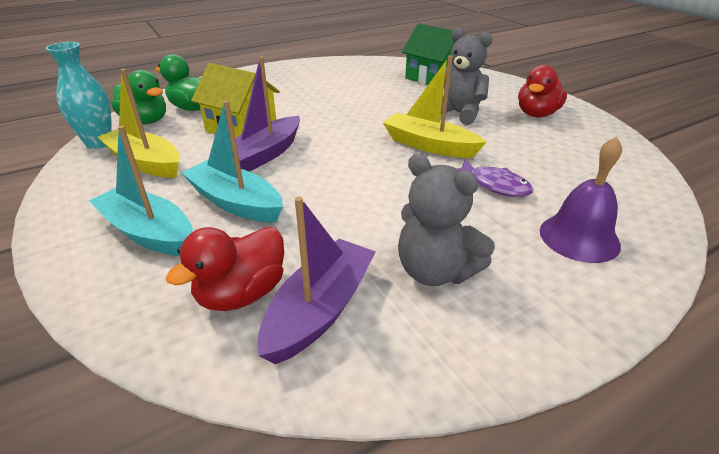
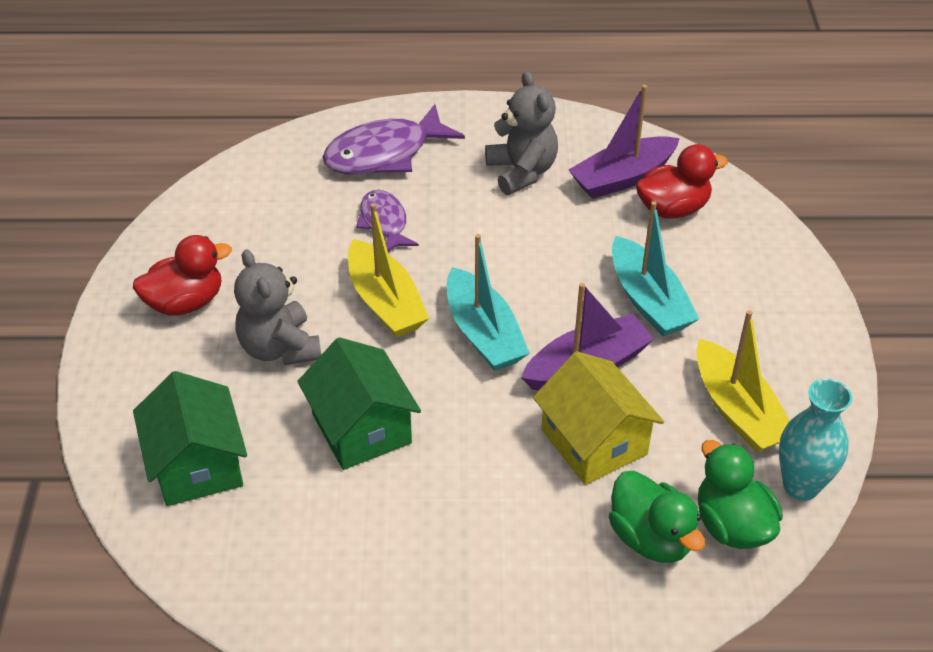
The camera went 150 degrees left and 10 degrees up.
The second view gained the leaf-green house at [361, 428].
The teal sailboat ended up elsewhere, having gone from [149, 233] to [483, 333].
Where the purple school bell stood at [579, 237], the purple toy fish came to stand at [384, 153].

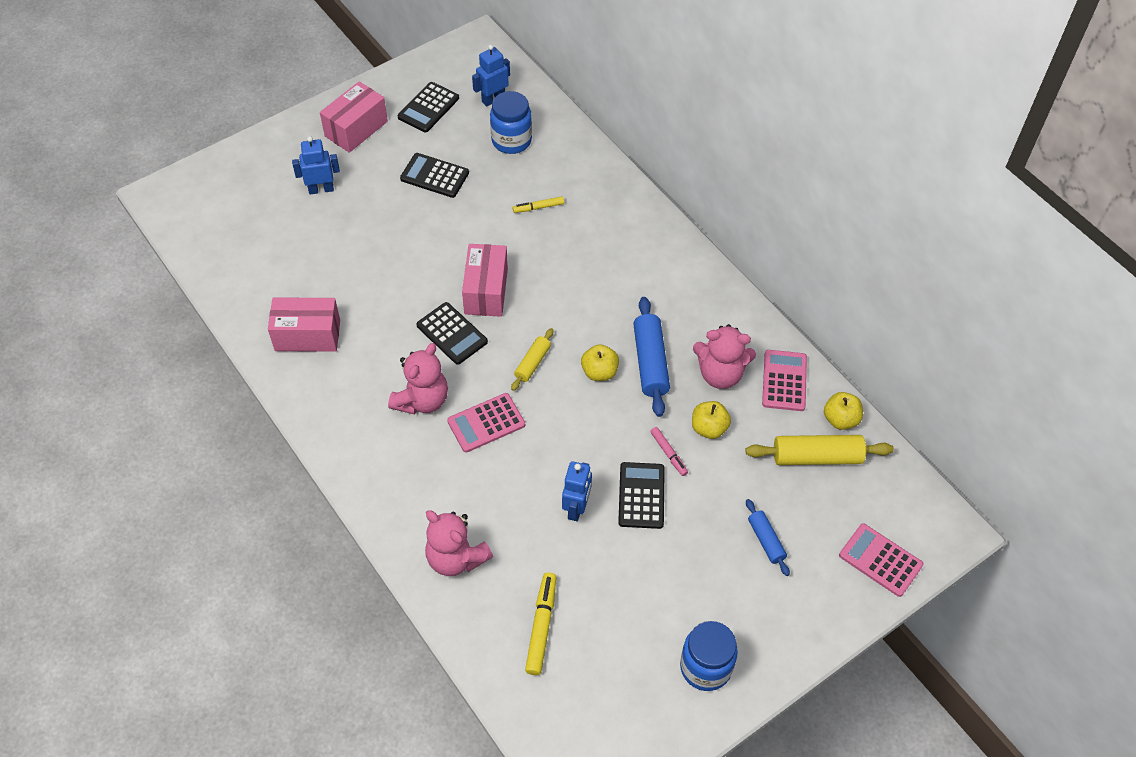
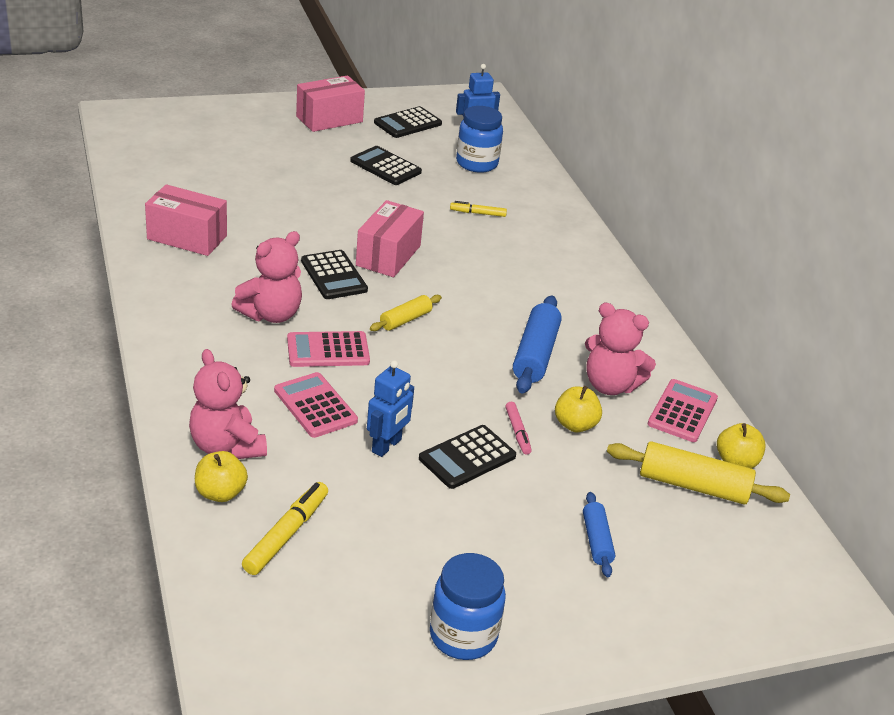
The camera went 15 degrees right and 20 degrees down.
The second view lost the royal blue robot figure at [321, 189].
The bright yellow toy apple ended up elsewhere, having gone from [599, 372] to [220, 493].
The rosy pocket calculator ended up elsewhere, having gone from [880, 560] to [315, 406].
The jet-black pocket calculator at [641, 495] ended up facing another way, 150 degrees counterclockwise from before.

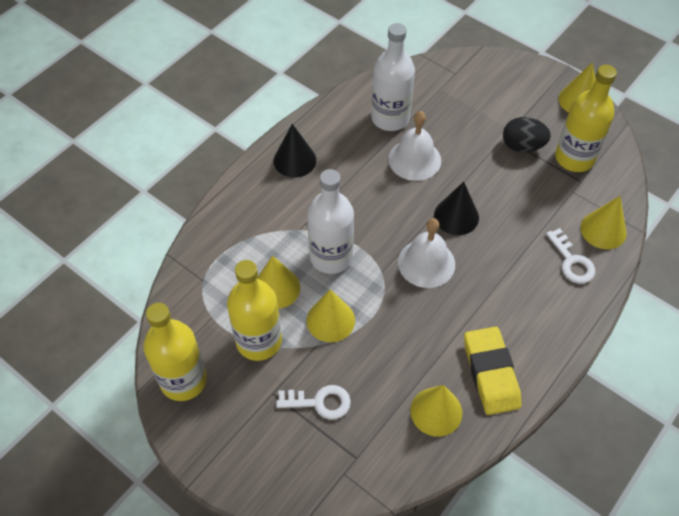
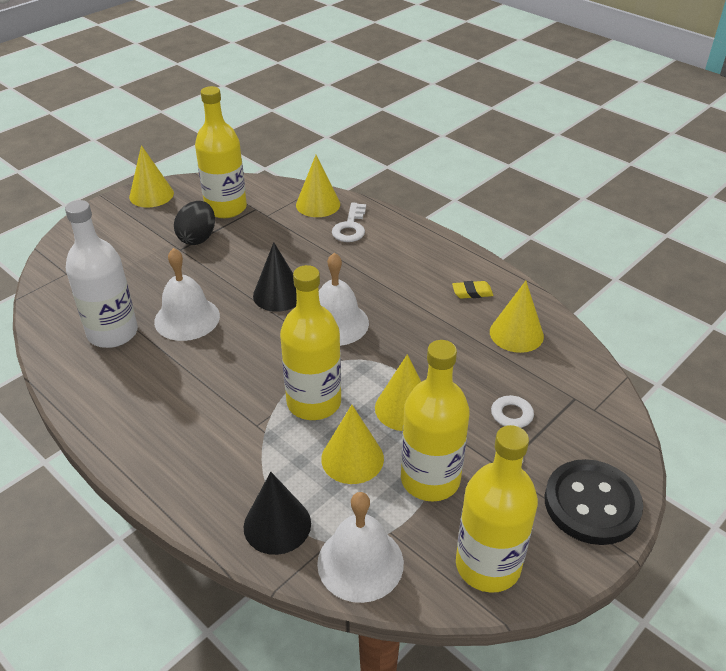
The camera went 85 degrees left and 15 degrees down.
The second view gained the pure white school bell at [360, 563].
The second view gained the jet-black shirt button at [591, 504].
The jet-black cone shape ended up elsewhere, having gone from [294, 160] to [277, 525].
What was the pure white drink bottle at [331, 257] turned into the bright yellow drink bottle at [314, 402].
The pure white door key at [571, 261] ended up facing another way, 120 degrees clockwise from before.
The size of the bright yellow gum eraser at [491, 373] changed by a factor of 0.46.

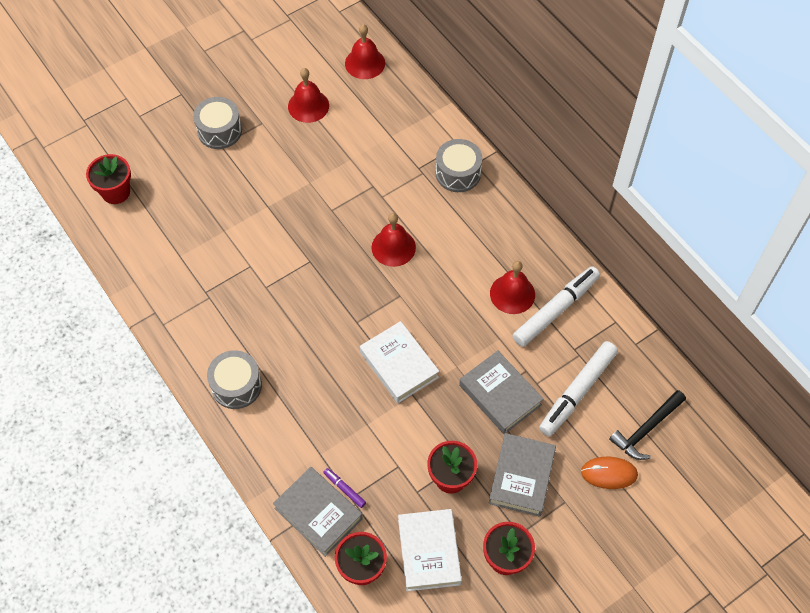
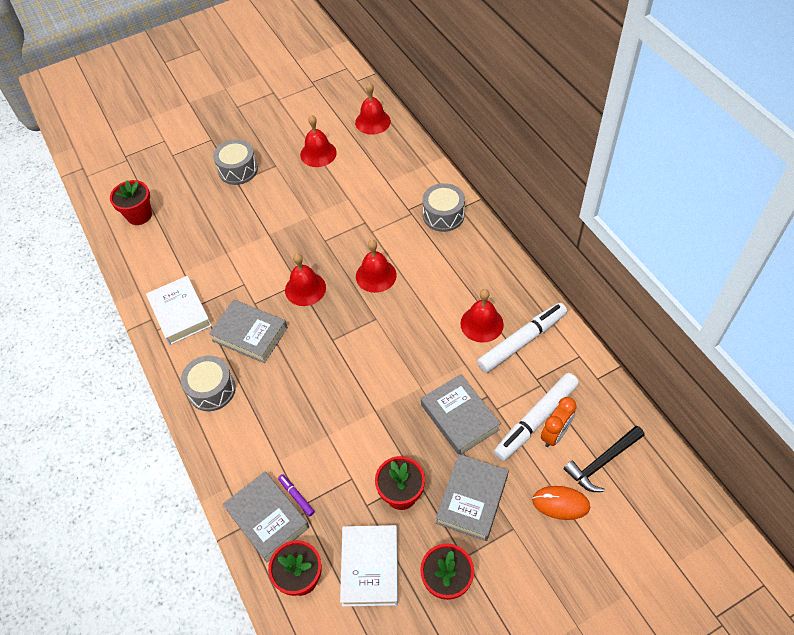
The camera went 10 degrees right and 5 degrees down.
The second view gained the grey hardback at [250, 334].
The second view gained the red school bell at [305, 289].
The second view gained the orange-coloured bedside clock at [555, 434].
The pure white hardback ended up elsewhere, having gone from [399, 365] to [180, 313].

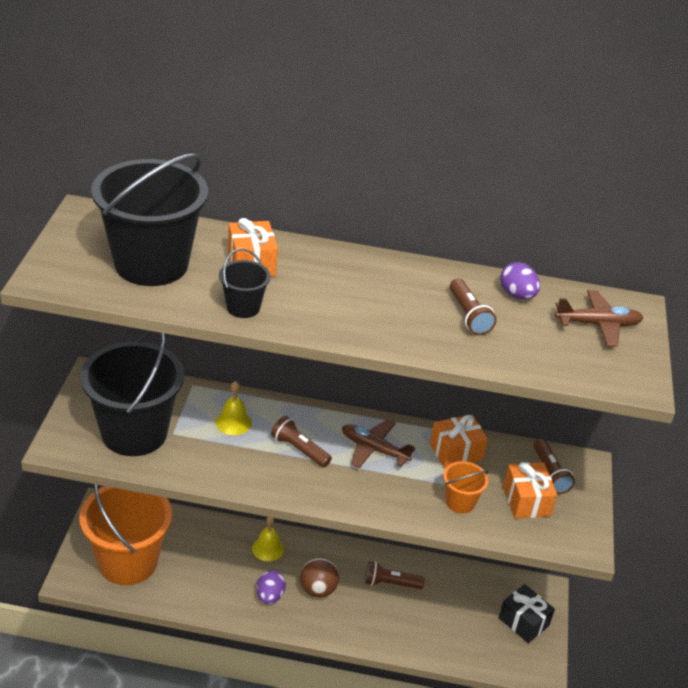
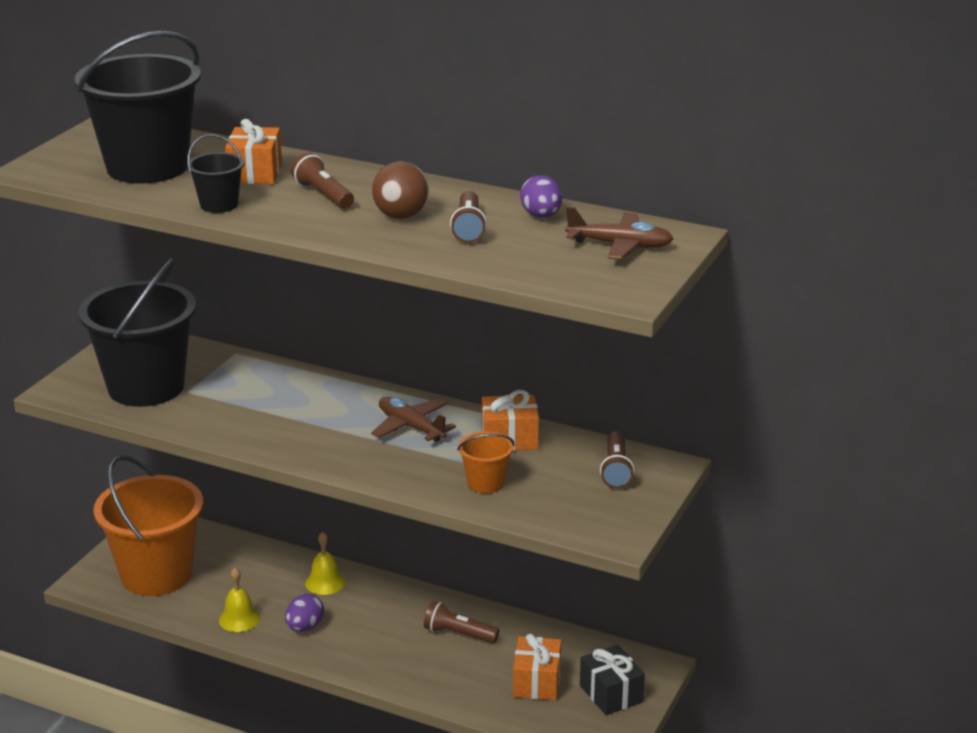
The camera went 20 degrees right and 10 degrees down.
The bright yellow school bell ended up elsewhere, having gone from [233, 422] to [239, 619].
The dark brown flashlight ended up elsewhere, having gone from [299, 449] to [323, 195].
The dark brown sphere ended up elsewhere, having gone from [318, 589] to [401, 216].
The orange-coloured wrapped gift ended up elsewhere, having gone from [526, 501] to [537, 682].

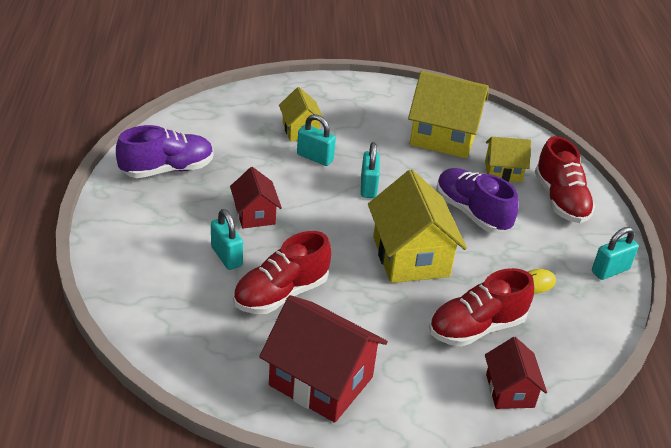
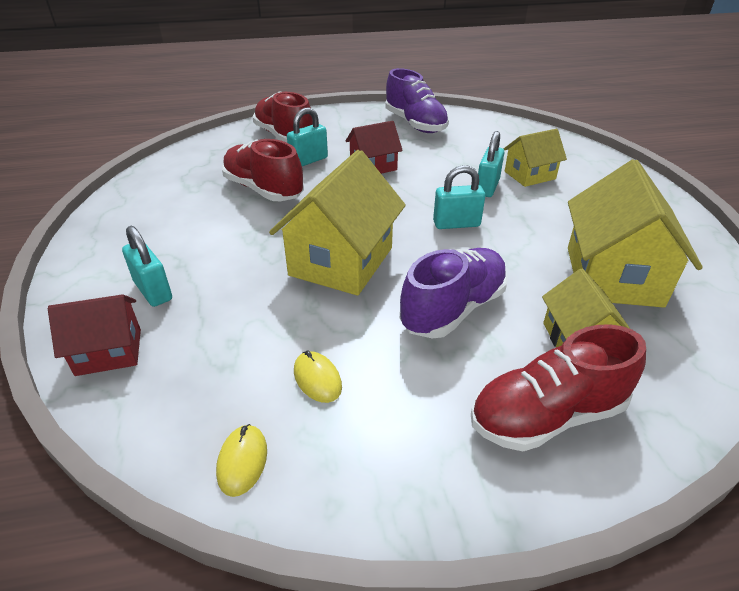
The camera went 85 degrees right and 0 degrees up.
The second view lost the red house at [321, 381].
The second view gained the bright yellow mouse at [242, 461].
The red sneaker ended up elsewhere, having gone from [476, 328] to [284, 137].
The teal small lock ended up elsewhere, having gone from [610, 270] to [153, 291].
The bright yellow house at [410, 256] ended up facing another way, 45 degrees counterclockwise from before.

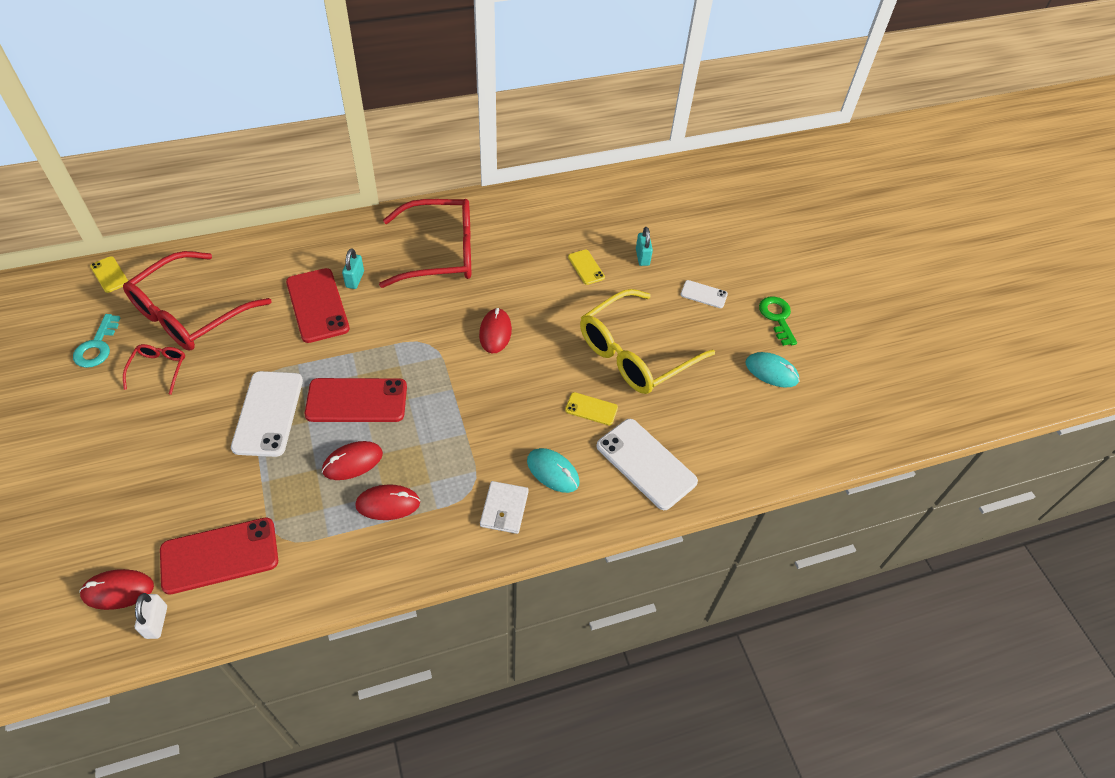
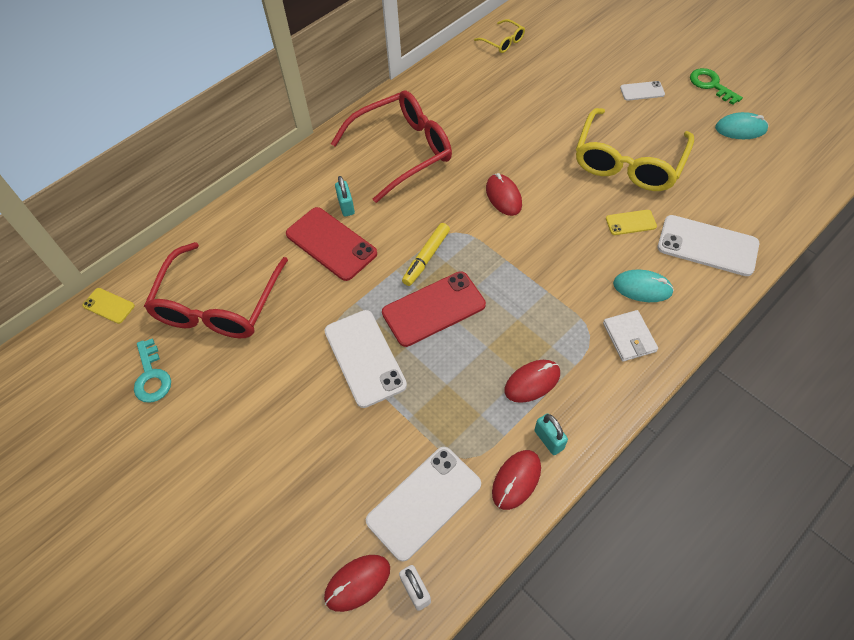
The camera went 20 degrees left and 5 degrees up.
The second view lost the red glasses at [159, 369].
The second view lost the bright yellow mobile phone at [586, 267].
The second view gained the bright yellow felt pen at [426, 258].
The second view gained the bright yellow glasses at [503, 42].
The red mouse ended up elsewhere, having gone from [352, 462] to [516, 480].
The teal small lock ended up elsewhere, having gone from [642, 257] to [549, 439].
What was the red mobile phone at [219, 556] turned into the pure white mobile phone at [424, 502].

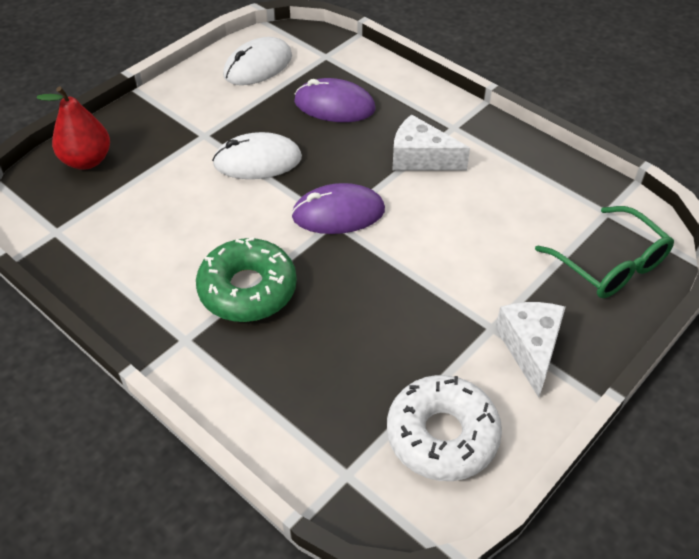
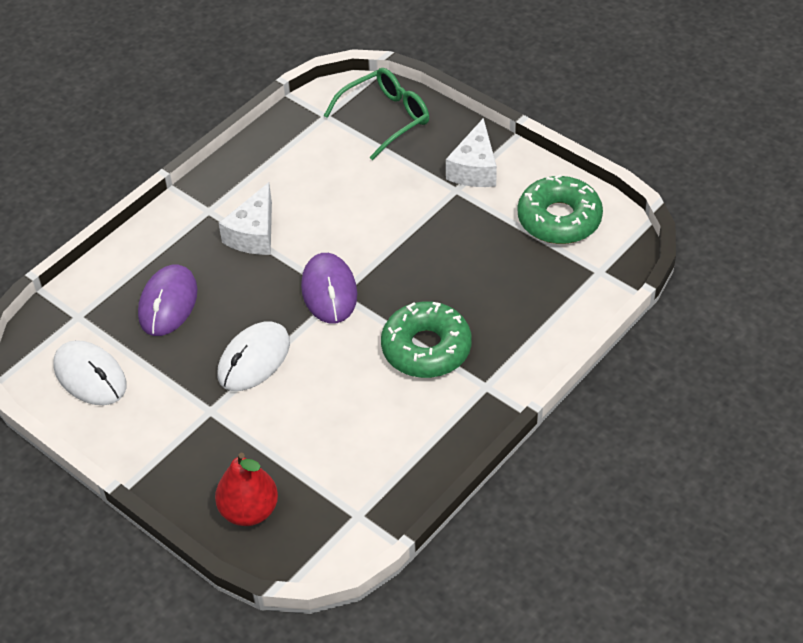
The camera went 90 degrees left and 0 degrees up.
What was the pure white donut at [442, 435] turned into the leaf-green donut at [559, 219].
The pure white mouse at [257, 161] ended up facing another way, 45 degrees clockwise from before.
The pure white cheese at [530, 348] ended up facing another way, 75 degrees counterclockwise from before.

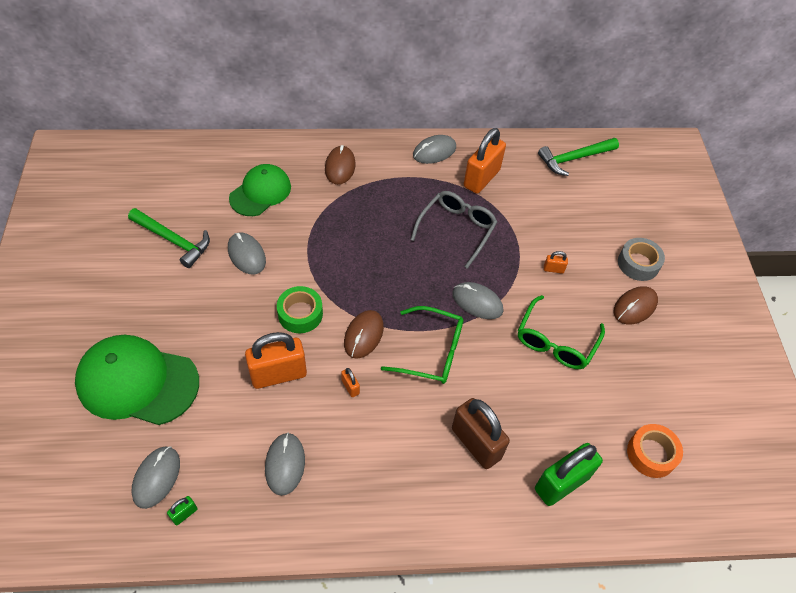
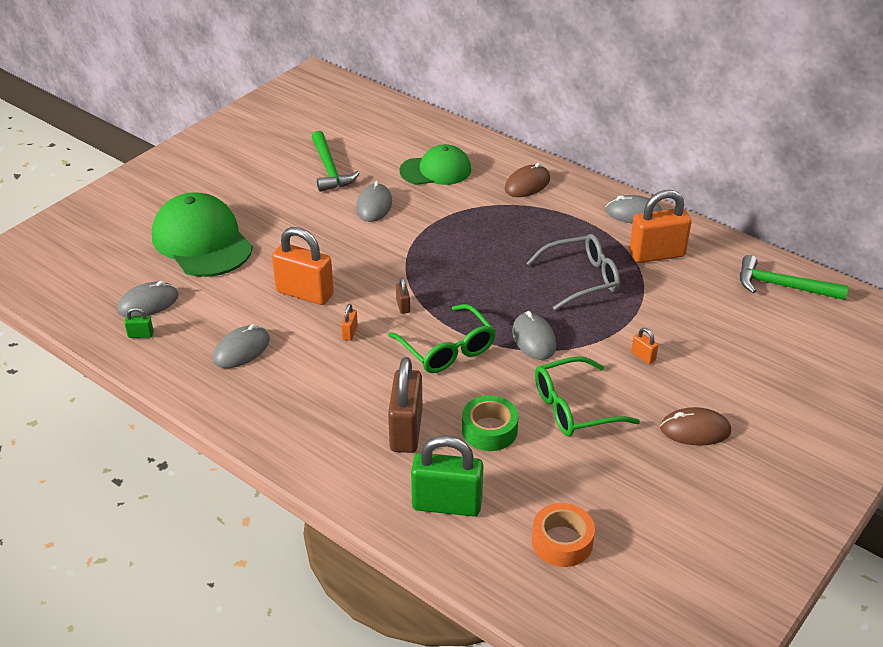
The camera went 45 degrees right and 15 degrees down.
The second view lost the grey roll of tape at [638, 263].
The leaf-green roll of tape ended up elsewhere, having gone from [300, 314] to [489, 430].
Where the dark brown mouse stood at [363, 335], the dark brown small lock came to stand at [403, 306].

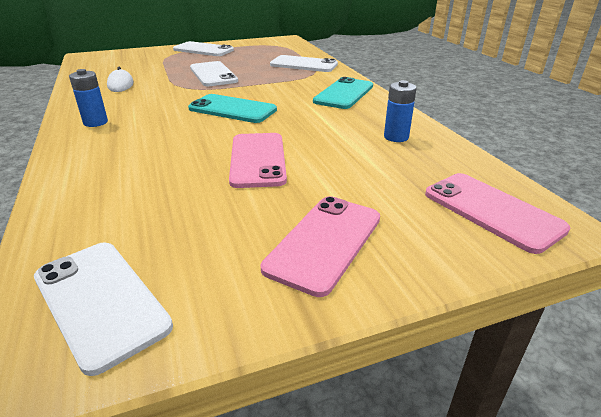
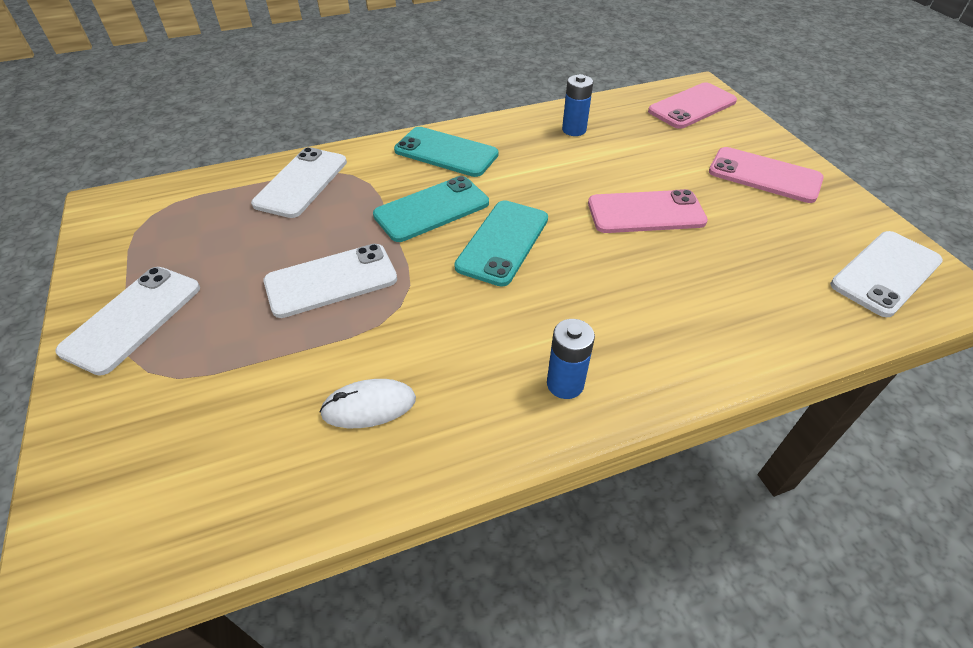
The camera went 90 degrees left and 15 degrees up.
The second view gained the teal mobile phone at [432, 209].

